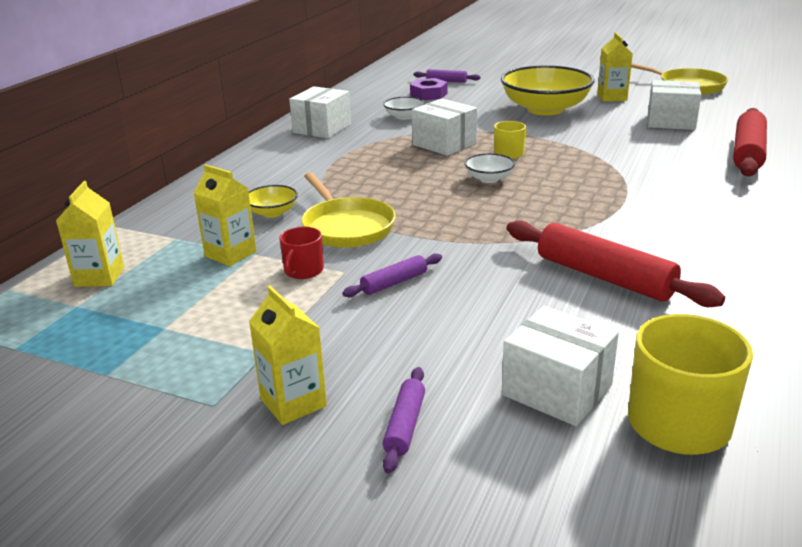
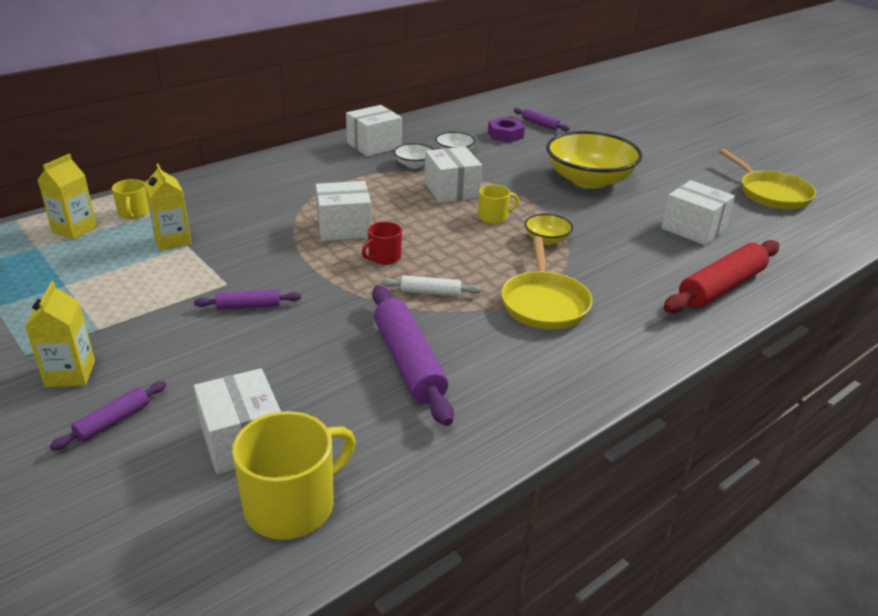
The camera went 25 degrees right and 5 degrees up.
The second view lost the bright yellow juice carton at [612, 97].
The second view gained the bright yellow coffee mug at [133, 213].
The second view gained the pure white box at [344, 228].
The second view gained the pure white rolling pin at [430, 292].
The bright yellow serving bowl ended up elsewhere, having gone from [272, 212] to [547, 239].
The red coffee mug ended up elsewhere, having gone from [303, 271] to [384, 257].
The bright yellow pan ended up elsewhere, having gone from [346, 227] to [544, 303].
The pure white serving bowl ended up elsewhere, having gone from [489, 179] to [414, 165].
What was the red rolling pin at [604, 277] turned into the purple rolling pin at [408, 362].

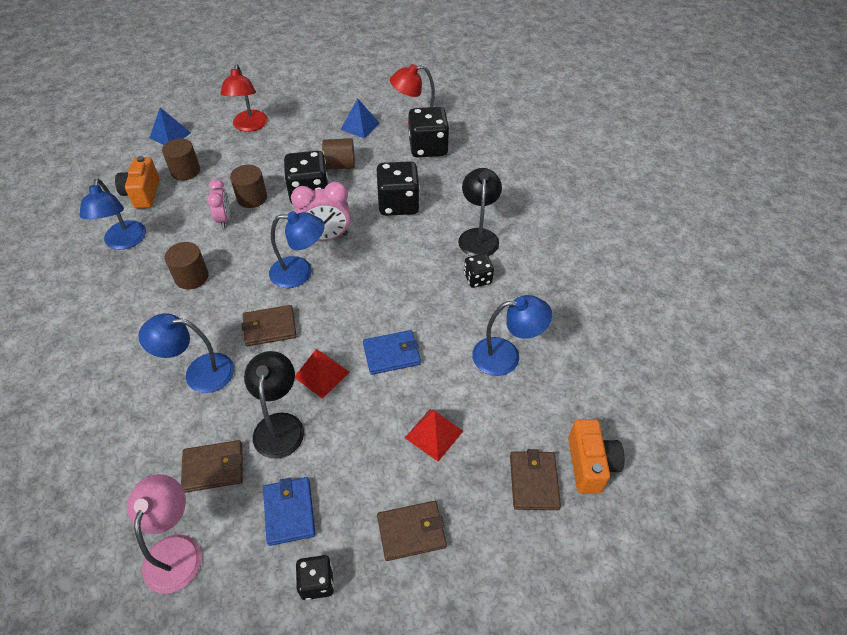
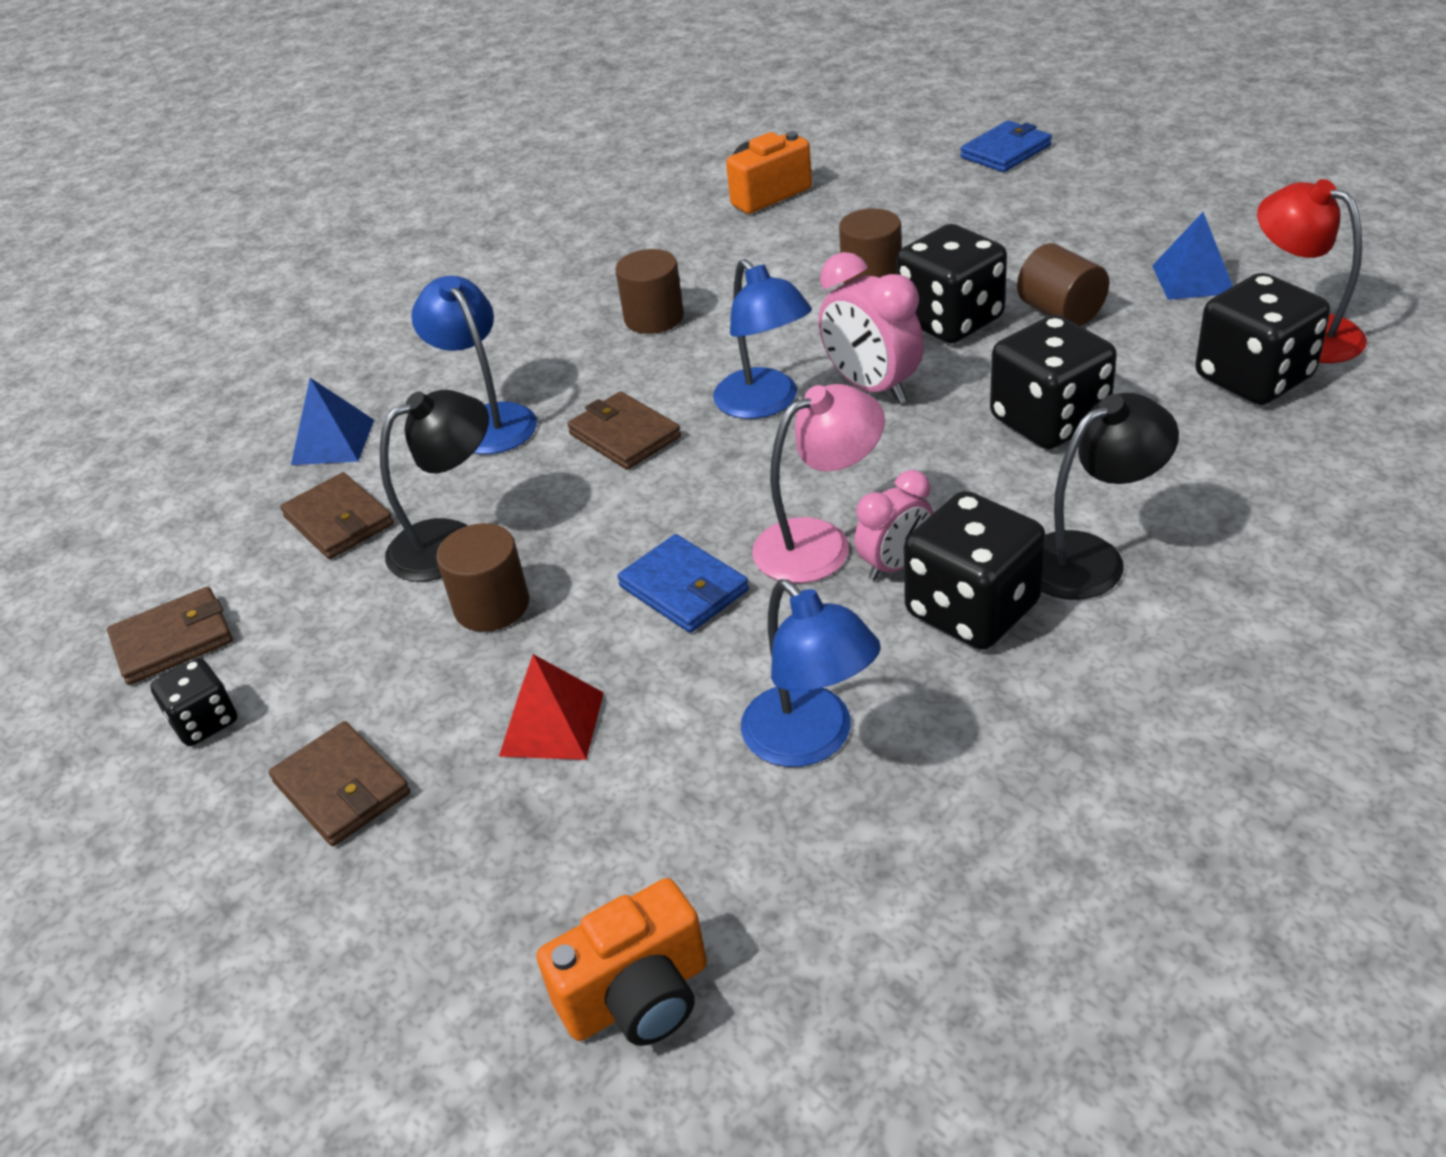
The camera went 65 degrees right and 10 degrees down.
The second view lost the royal blue desk lamp at [124, 242].
The second view lost the red desk lamp at [249, 126].
The second view lost the red solid pyramid at [322, 374].
The rosy desk lamp ended up elsewhere, having gone from [175, 550] to [819, 543].
The royal blue solid pyramid ended up elsewhere, having gone from [170, 135] to [333, 442].
The dark brown cylinder shape ended up elsewhere, having gone from [185, 171] to [492, 606].
The rosy bedside clock ended up elsewhere, having gone from [224, 219] to [895, 565].
The royal blue billfold ended up elsewhere, having gone from [289, 512] to [1005, 151].
The dark brown billfold ended up elsewhere, having gone from [533, 482] to [173, 640].
The size of the jet-black game die at [477, 279] changed by a factor of 1.82.

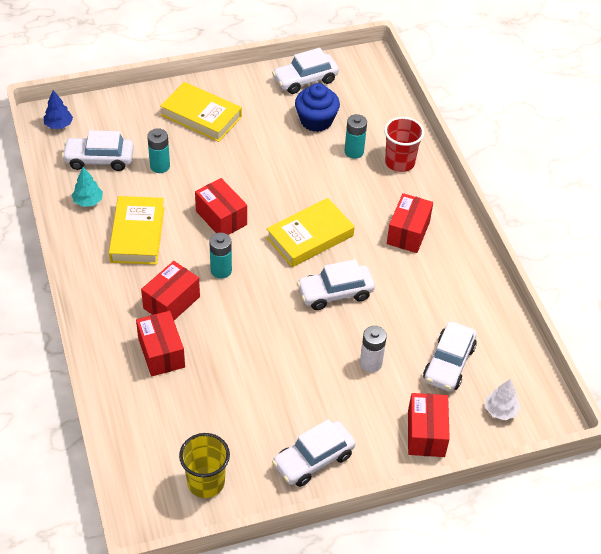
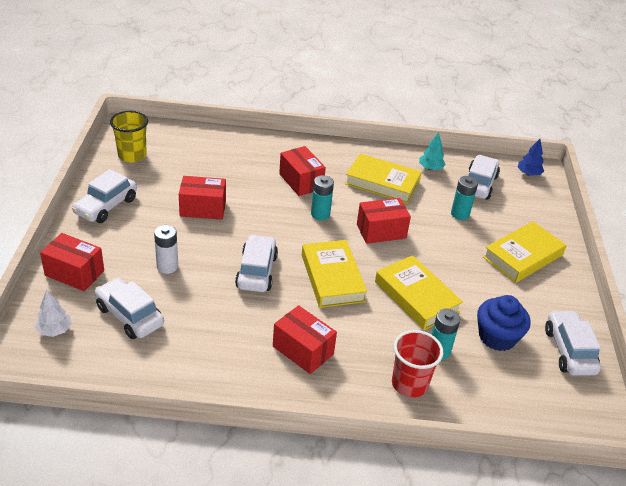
The camera went 110 degrees right and 10 degrees down.
The second view gained the bright yellow hardback at [416, 297].
The red box ended up elsewhere, having gone from [161, 353] to [203, 208].
The pure white automobile at [313, 459] ended up facing another way, 135 degrees counterclockwise from before.

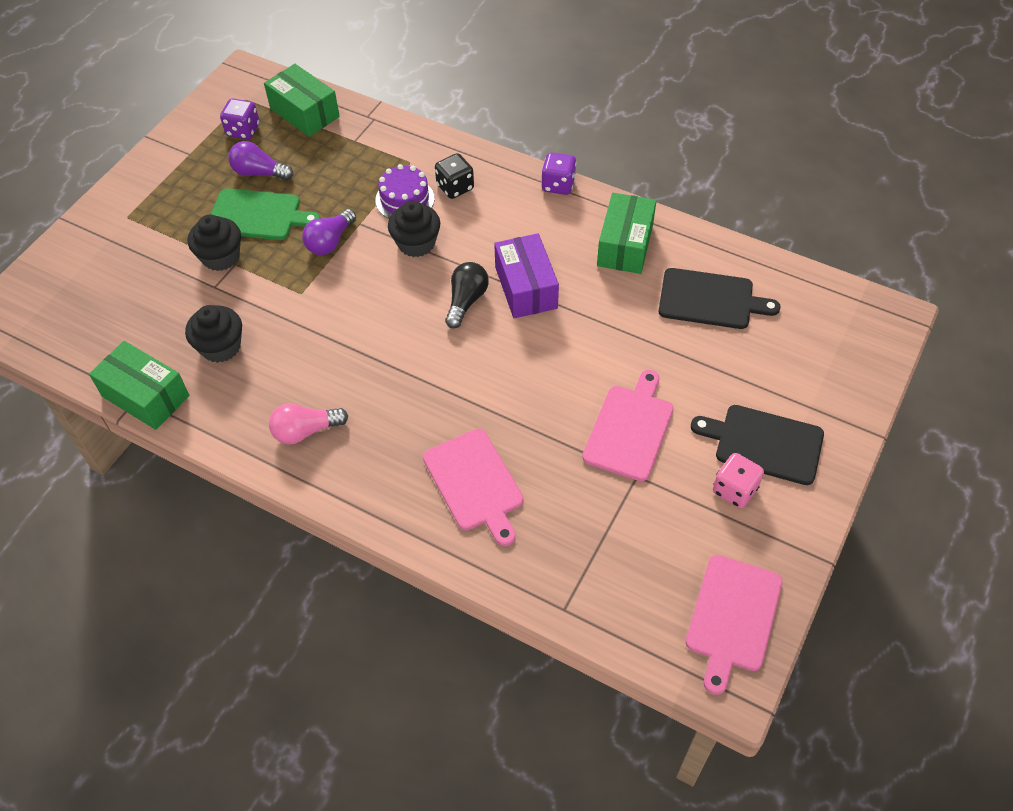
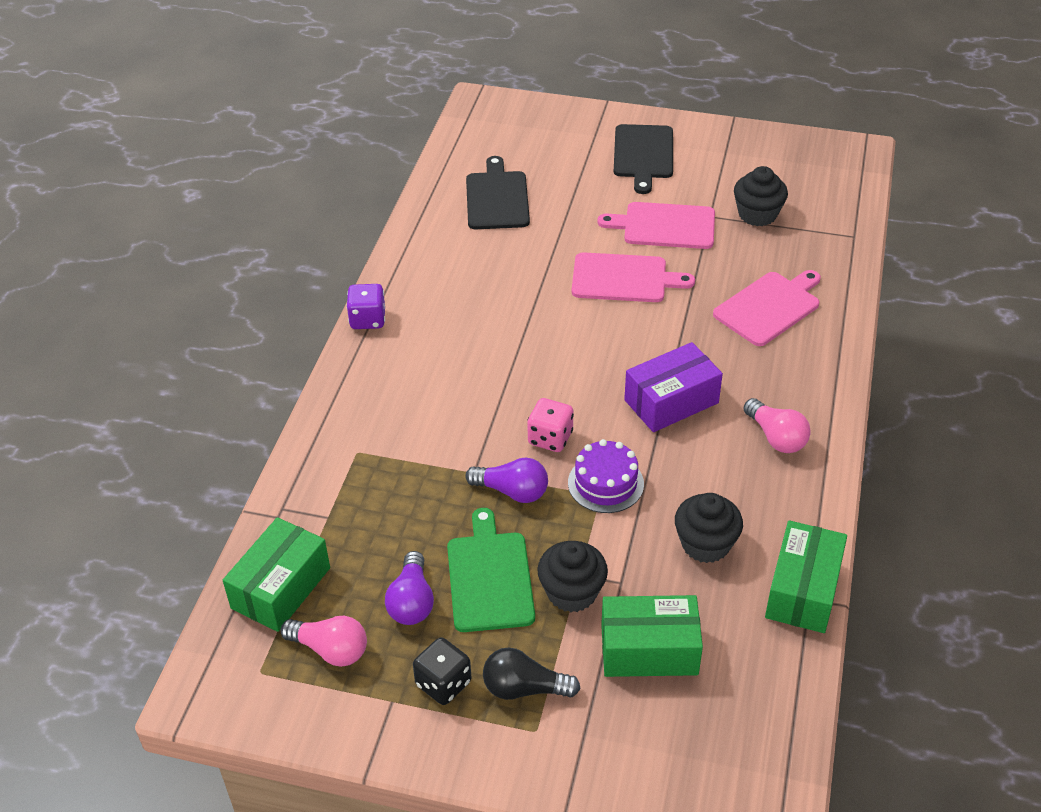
The camera went 105 degrees left and 10 degrees down.
The purple gateau ended up elsewhere, having gone from [405, 199] to [605, 483].
The jet-black muffin ended up elsewhere, having gone from [416, 243] to [757, 214].
The jet-black game die ended up elsewhere, having gone from [455, 187] to [443, 683].
The jet-black bulb ended up elsewhere, having gone from [466, 301] to [524, 688].
The purple box ended up elsewhere, having gone from [526, 287] to [671, 401].
The leaf-green box ended up elsewhere, having gone from [625, 245] to [649, 650].
The rosy cutting board ended up elsewhere, having gone from [733, 617] to [624, 278].
The rosy game die ended up elsewhere, having gone from [734, 490] to [550, 438].
Where the purple game die stood at [243, 130], the rosy bulb came to stand at [330, 649].

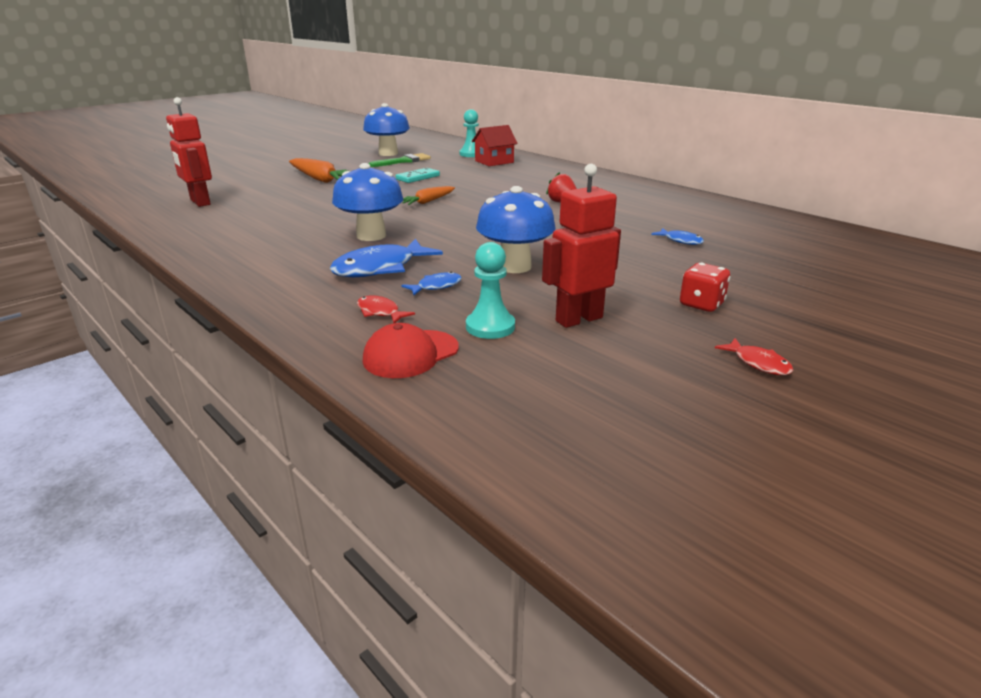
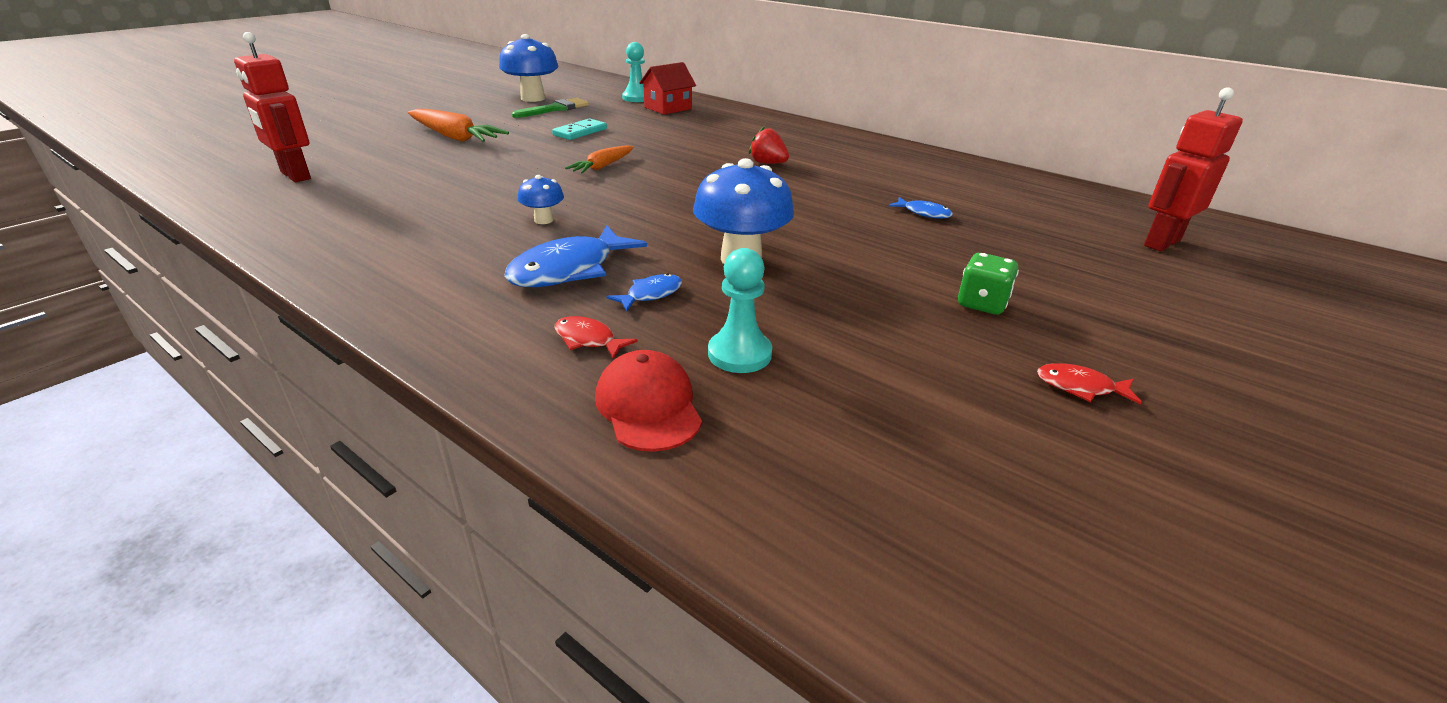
The camera went 10 degrees left and 5 degrees up.
The red robot figure ended up elsewhere, having gone from [578, 319] to [1161, 243].
What was the red game die at [701, 304] turned into the leaf-green game die at [982, 304].
The red baseball cap at [410, 354] ended up facing another way, 120 degrees clockwise from before.
The red toy fish at [758, 363] ended up facing another way, 150 degrees clockwise from before.
The size of the royal blue mushroom at [371, 236] changed by a factor of 0.50.

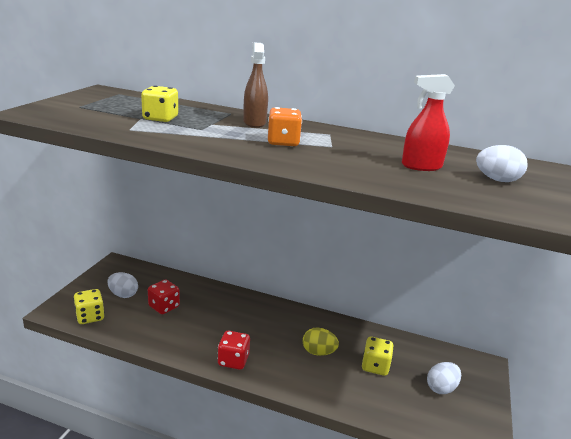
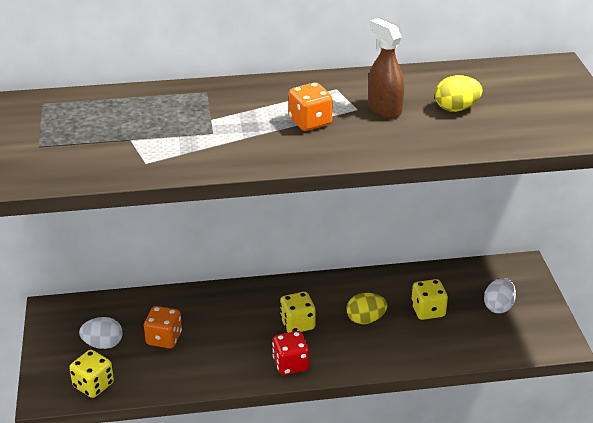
The camera went 25 degrees left and 10 degrees up.
The second view lost the pure white toy egg at [497, 180].
The bright yellow game die ended up elsewhere, having gone from [160, 118] to [297, 324].
The dark brown sprayer ended up elsewhere, having gone from [254, 123] to [384, 109].
Where the red sprayer stood at [421, 166], the bright yellow toy egg came to stand at [456, 108].
What was the red game die at [164, 307] turned into the orange-coloured game die at [164, 338].

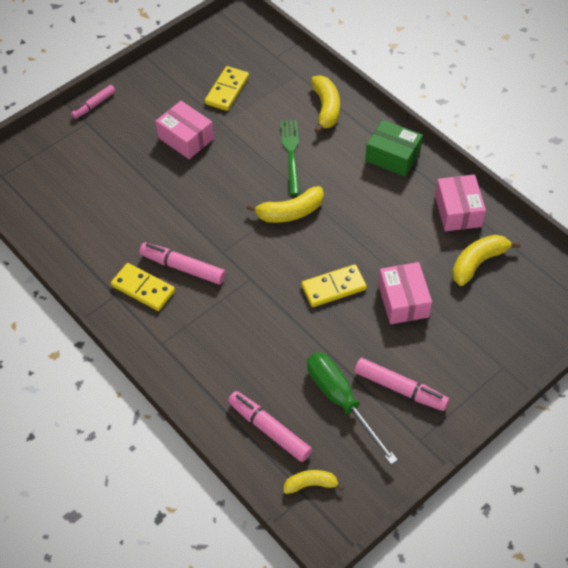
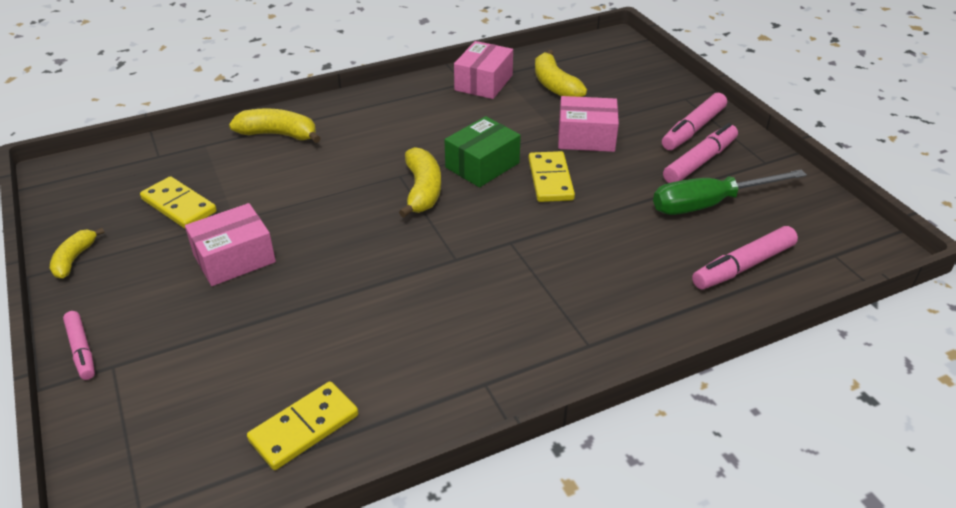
The camera went 75 degrees left and 15 degrees down.
The second view lost the leaf-green dinner fork at [291, 153].
The bright yellow domino ended up elsewhere, having gone from [143, 288] to [304, 428].
The rosy felt pen ended up elsewhere, having gone from [183, 268] to [693, 129].
The bright yellow banana fruit ended up elsewhere, having gone from [311, 484] to [74, 259].
The leaf-green box ended up elsewhere, having gone from [392, 156] to [482, 165].
The rosy box at [458, 211] ended up facing another way, 75 degrees counterclockwise from before.

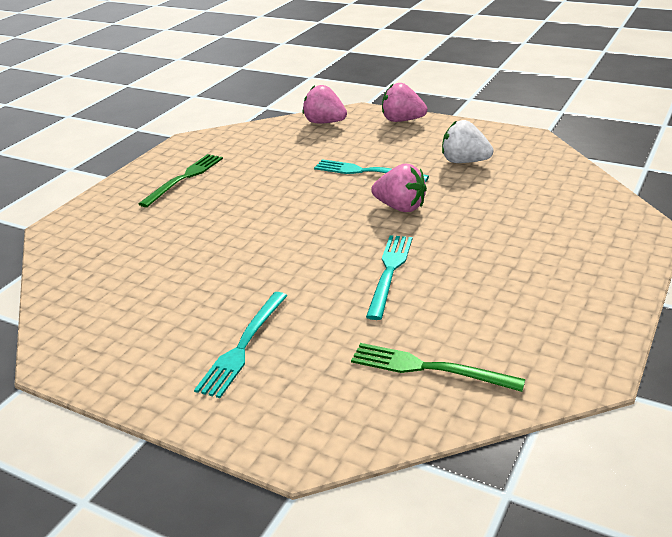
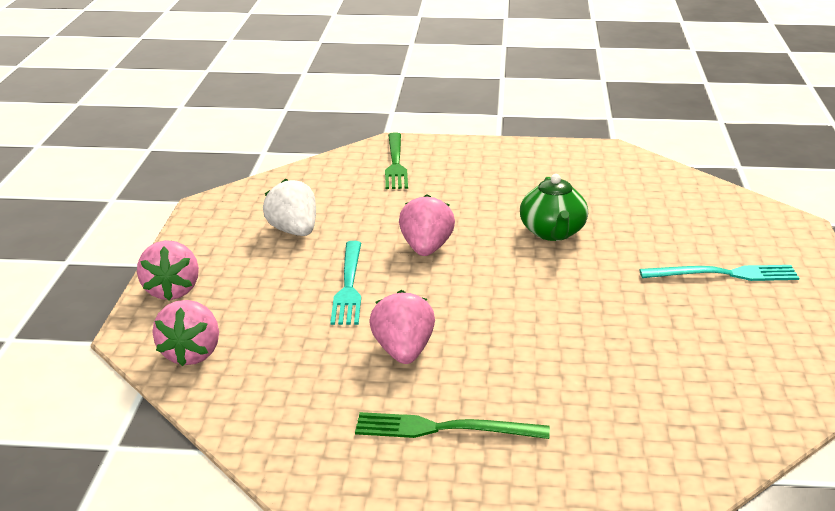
The camera went 115 degrees left and 5 degrees down.
The second view gained the rosy strawberry at [403, 352].
The leaf-green dinner fork ended up elsewhere, having gone from [429, 368] to [395, 163].
Where the teal dinner fork stood at [389, 272], the leaf-green china teapot came to stand at [553, 233].
The pure white strawberry at [464, 162] ended up facing another way, 150 degrees clockwise from before.

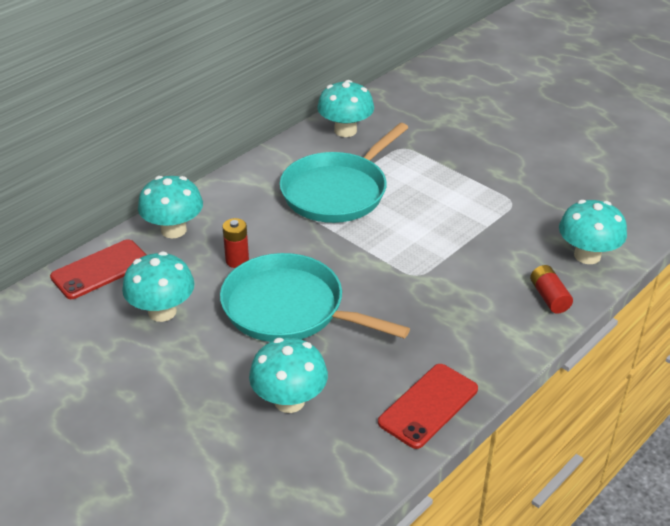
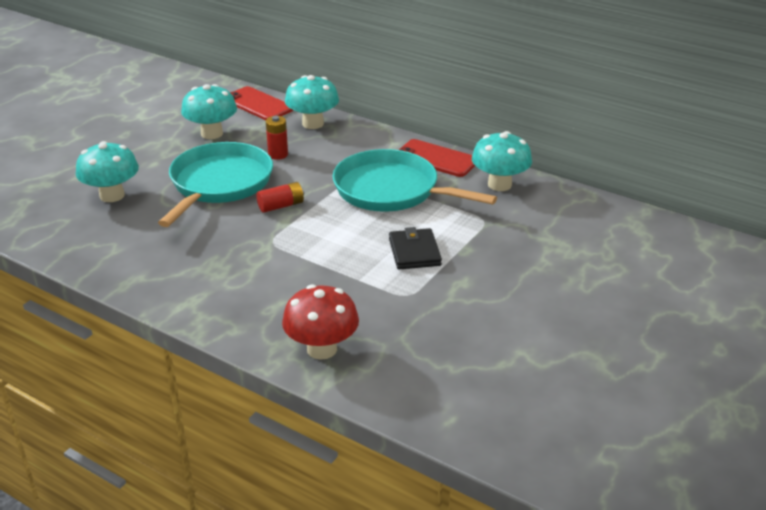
The camera went 80 degrees right and 5 degrees down.
The second view gained the jet-black billfold at [414, 252].
The red mobile phone ended up elsewhere, having gone from [428, 406] to [436, 159].
The red power cell ended up elsewhere, having gone from [549, 297] to [281, 206].
What was the teal mushroom at [587, 255] turned into the red mushroom at [322, 349].

